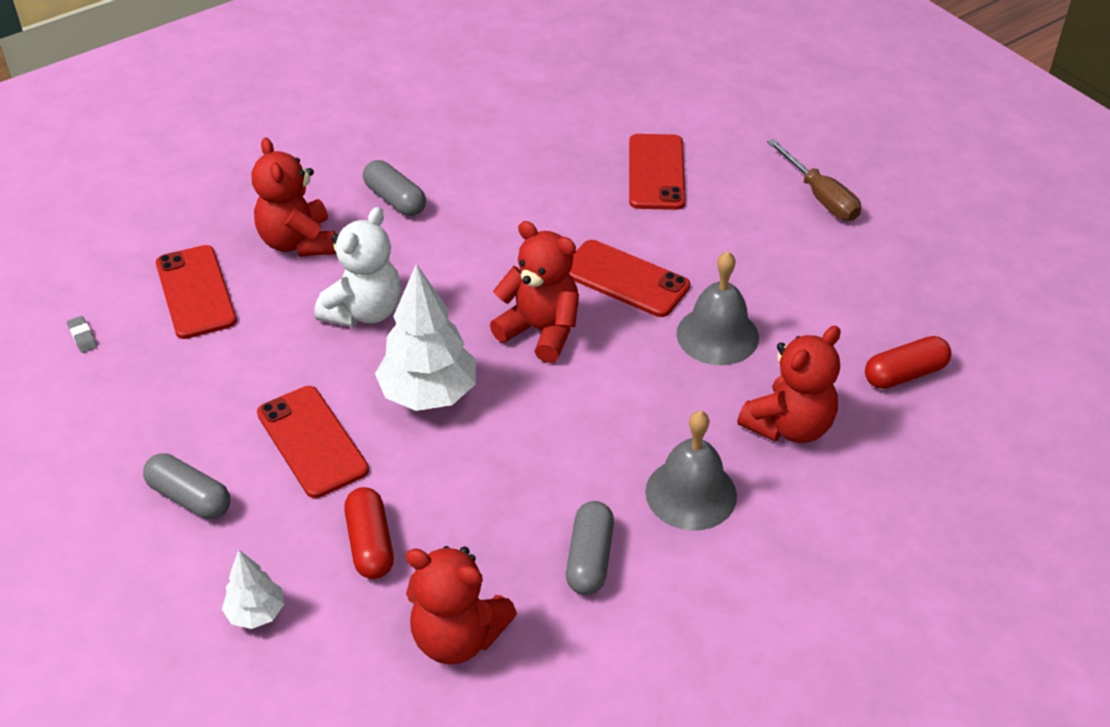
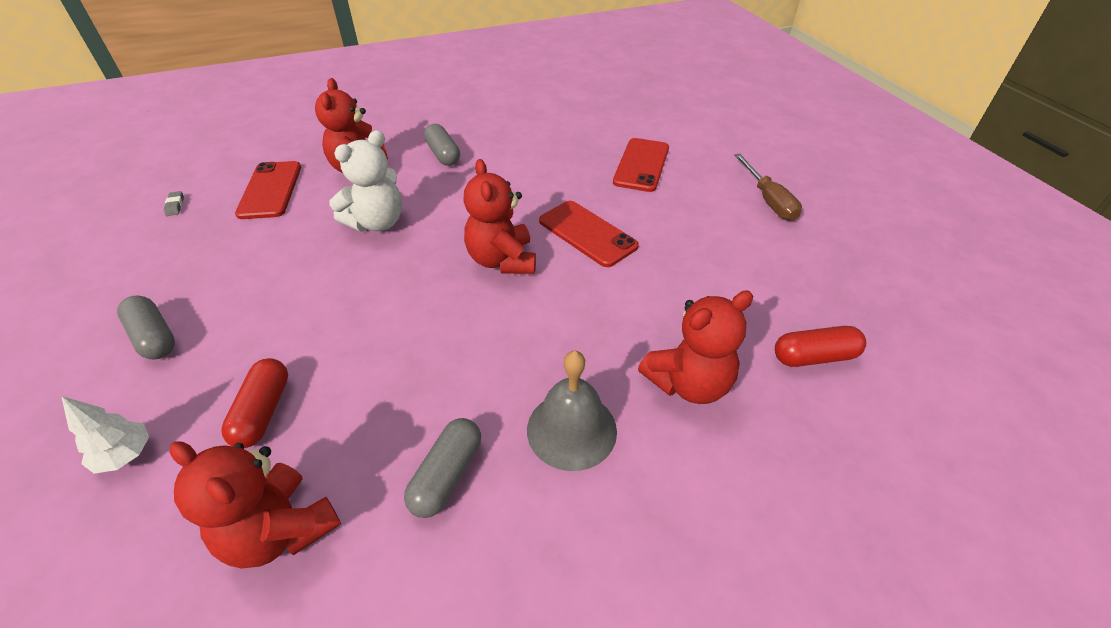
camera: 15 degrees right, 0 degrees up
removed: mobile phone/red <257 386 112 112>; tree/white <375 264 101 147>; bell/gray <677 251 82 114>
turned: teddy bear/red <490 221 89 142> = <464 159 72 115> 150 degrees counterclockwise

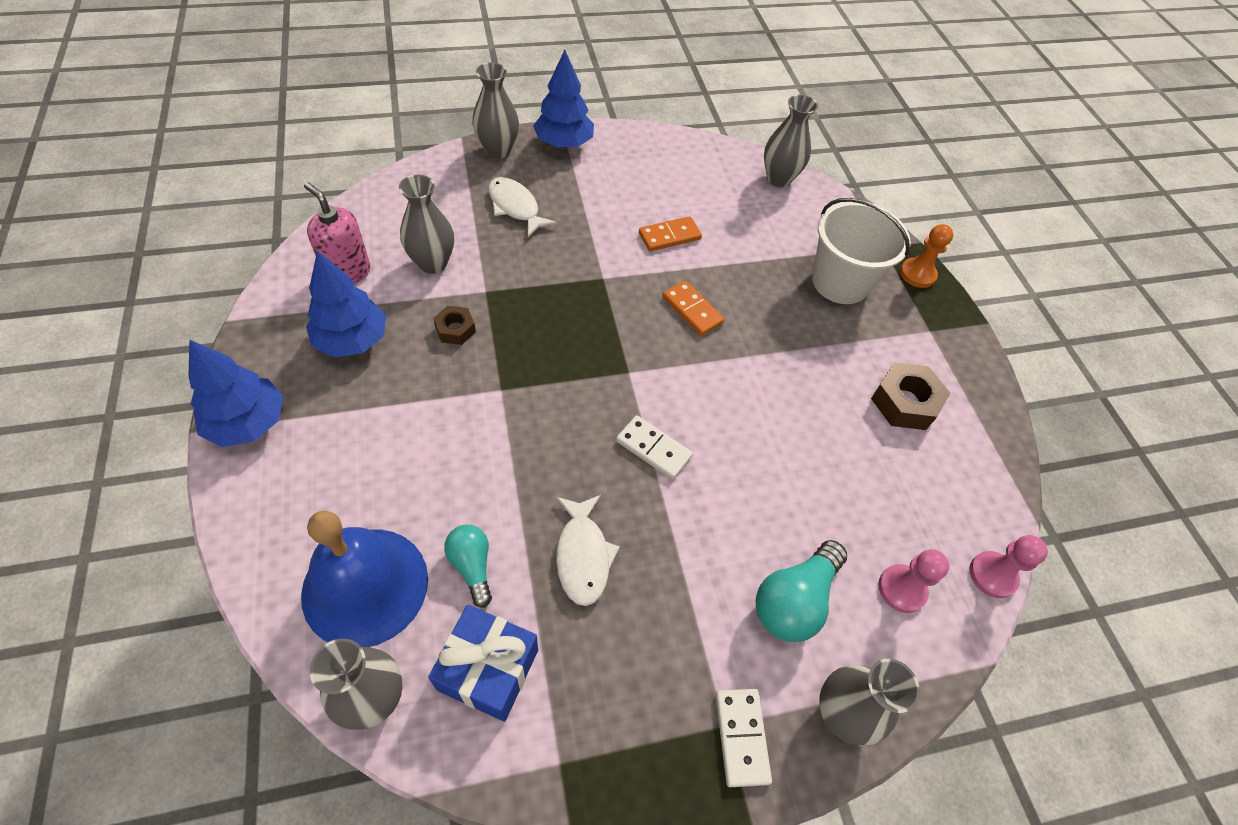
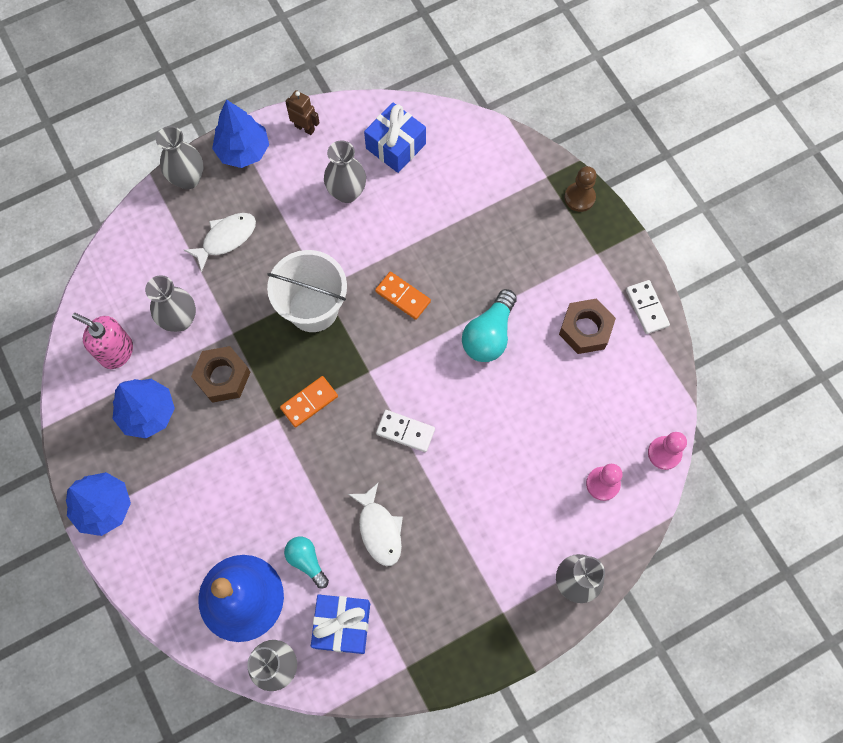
camera: 10 degrees left, 15 degrees up
added: robot/russet <285 90 35 45>; wrapped gift/blue <364 103 62 70>
moved: domino tile/bright orange <639 216 63 35> to <280 376 58 52>; domino tile/white <716 689 56 98> to <626 280 44 54>; lightbulb/turquoise <756 540 91 102> to <462 289 55 73>; tall vase/gray <764 95 54 92> to <324 140 42 63>; sand bucket/white <812 198 99 106> to <267 250 80 82>
recoloured: game pawn/bright orange <900 224 53 64> to game pawn/russet <564 166 33 46>
turned: fish/white <488 177 69 60> = <184 213 72 59> 105 degrees clockwise
resized: nut/russet <433 306 43 39> = <191 346 60 57> x1.67

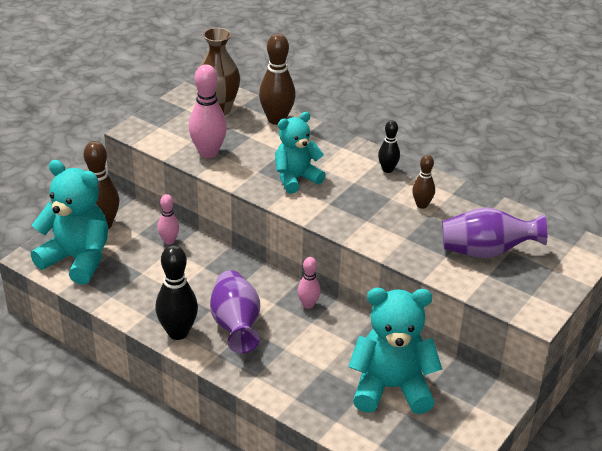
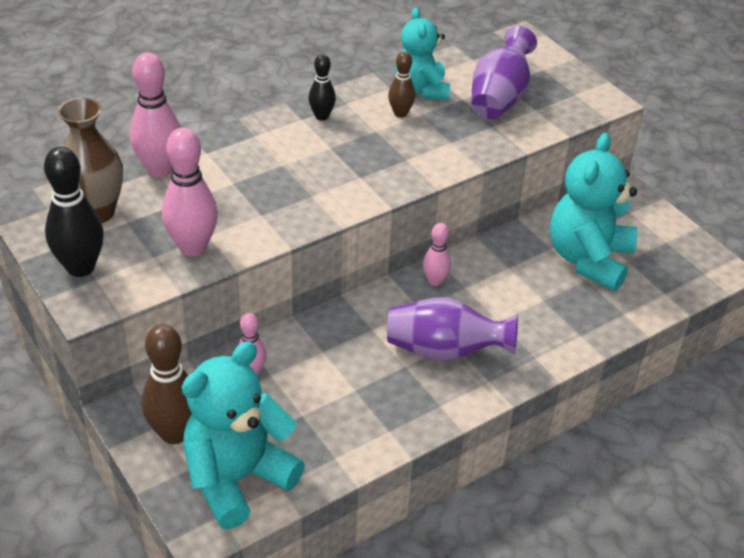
camera: 70 degrees left, 5 degrees up
moved: bowling pin/jet-black <155 245 43 95> to <44 147 60 130>; teddy bear/turquoise <275 112 51 82> to <395 7 55 93>
recoloured: bowling pin/russet <259 33 37 92> to bowling pin/rosy <130 53 51 124>

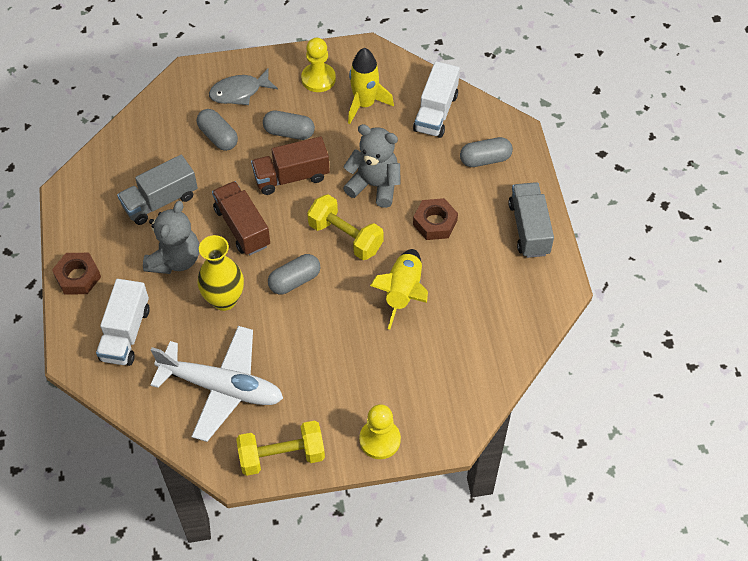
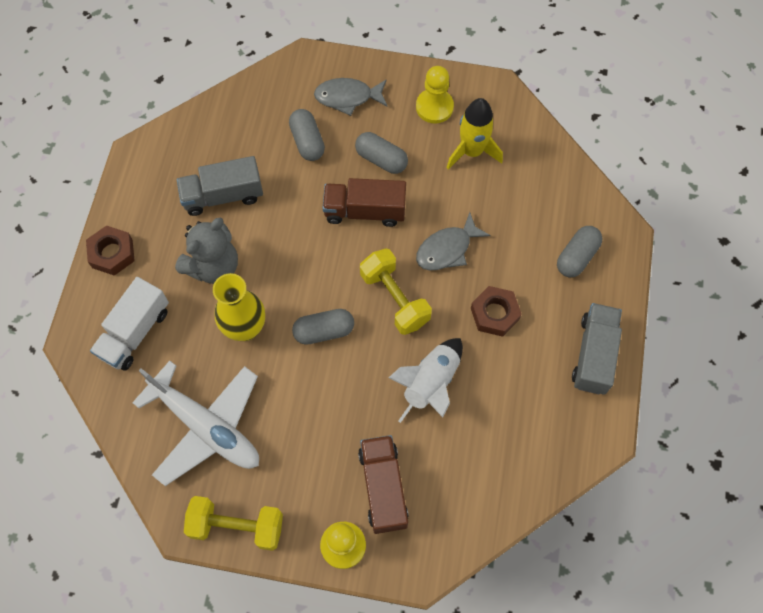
camera: 20 degrees right, 10 degrees up
removed: toy truck/white <413 61 47 77>
moved: toy truck/russet <212 181 58 74> to <358 435 51 99>
replaced: teddy bear/gray <343 124 58 84> to fish/gray <416 212 75 59>
recoloured: rocket/yellow <370 249 58 80> to rocket/white <389 338 74 85>
turned: capsule/gray <460 137 53 30> = <557 226 45 51> 60 degrees counterclockwise

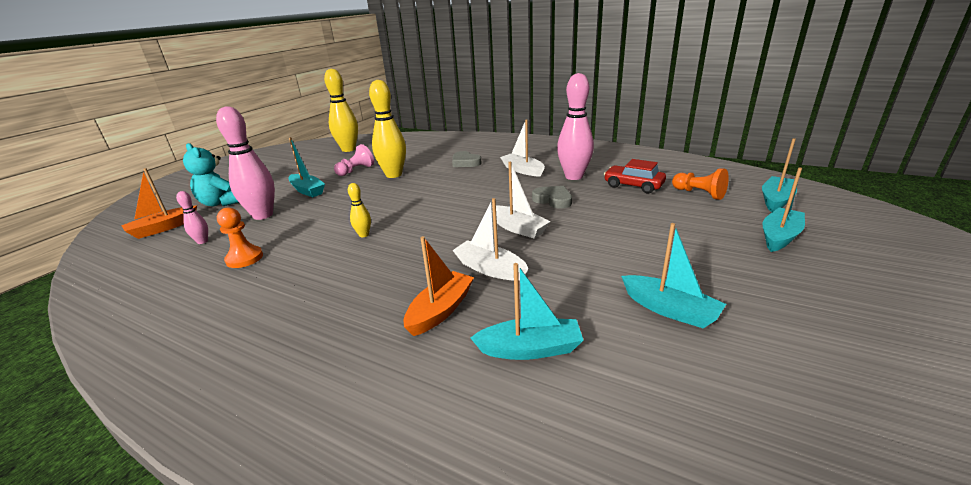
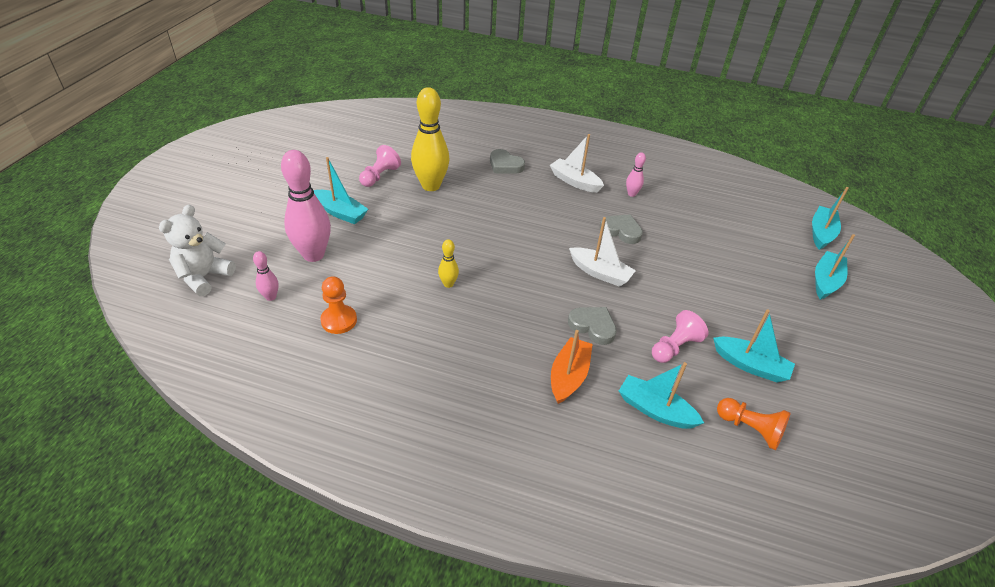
camera: 15 degrees left, 15 degrees up
removed: teddy bear/turquoise <183 143 56 63>; bowling pin/yellow <324 69 34 83>; car/red <604 159 62 34>
added: game pawn/rosy <652 310 56 53>
moved: game pawn/bright orange <672 168 57 32> to <717 398 74 52>
replaced: sailboat/bright orange <121 168 76 71> to teddy bear/white <159 205 77 91>; sailboat/white <452 198 76 83> to heart/gray <568 307 49 38>
turned: sailboat/turquoise <470 263 114 97> = <619 362 85 67> 135 degrees counterclockwise
resized: bowling pin/rosy <557 73 37 107> = <626 152 20 45> x0.46

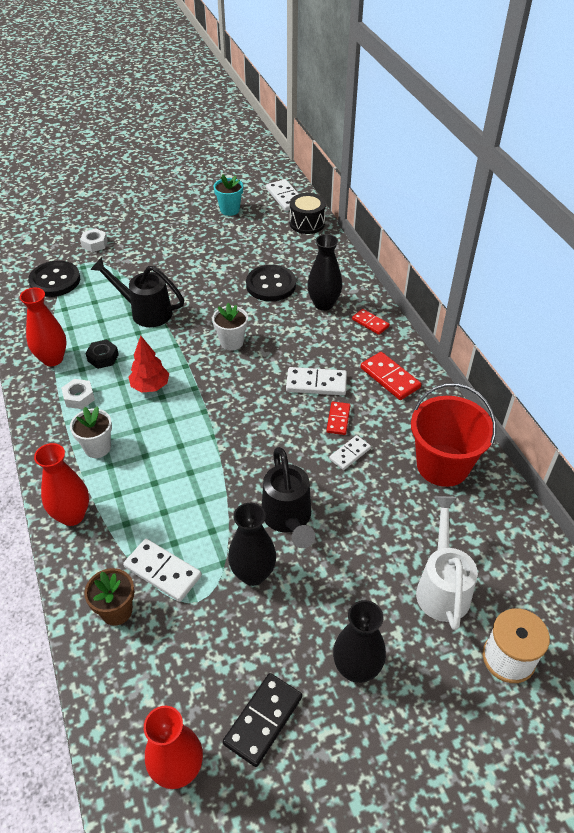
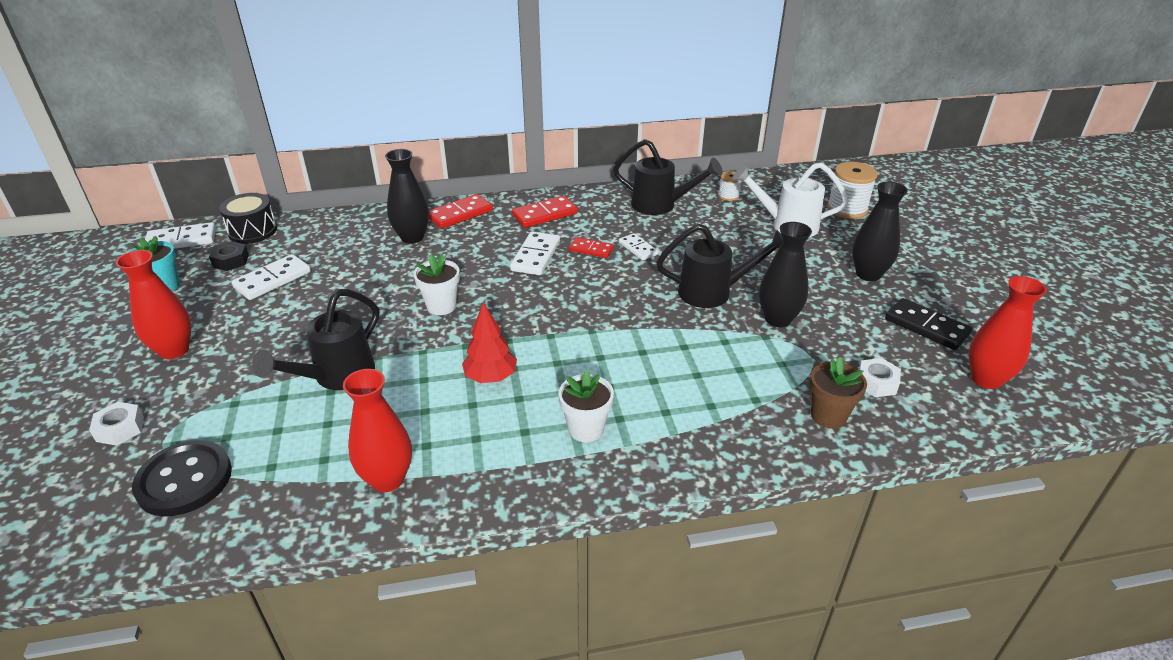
camera: 80 degrees left, 10 degrees down
removed: button/jet-black <246 265 50 36>
added: spool/white <718 171 23 30>
moved: tall vase/red <34 443 55 83> to <116 250 76 109>; nut/white <61 379 34 30> to <859 358 42 39>; nut/jet-black <85 340 34 29> to <209 241 40 30>; domino tile/white <123 539 79 63> to <232 254 79 46>
replaced: sand bucket/red <411 383 85 104> to watering pot/jet-black <613 139 110 76>
resized: domino tile/red <352 309 38 26> = <429 194 64 35> x1.57

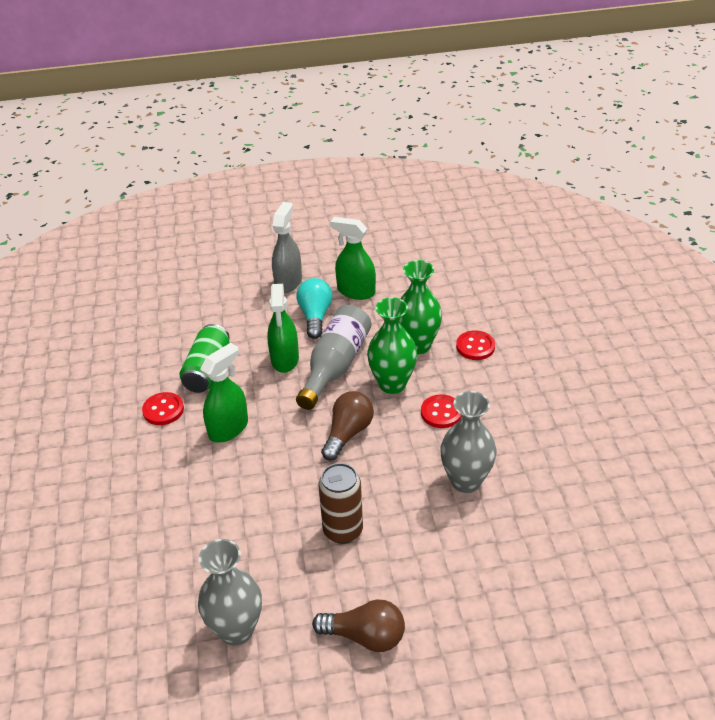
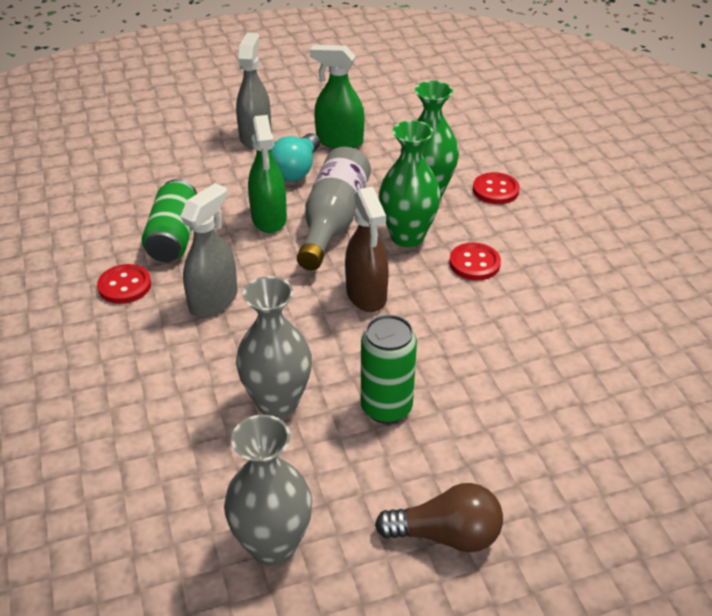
camera: 10 degrees left, 0 degrees up
moved: tall vase/gray <440 391 56 102> to <236 276 76 142>
replaced: lightbulb/russet <321 391 53 70> to spray bottle/russet <345 187 44 125>
recoloured: spray bottle/green <200 343 48 100> to spray bottle/gray <180 183 58 135>; soda can/russet <318 463 45 81> to soda can/green <361 315 56 109>
turned: lightbulb/turquoise <296 278 36 61> = <271 133 49 48> 150 degrees counterclockwise

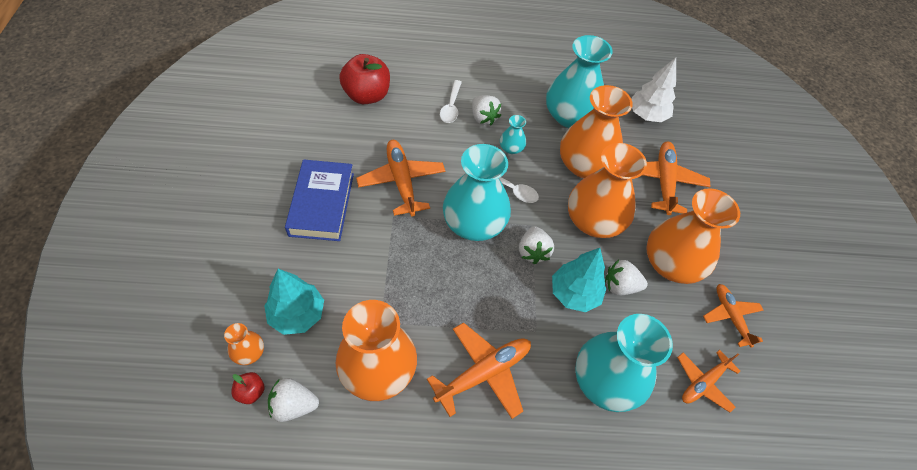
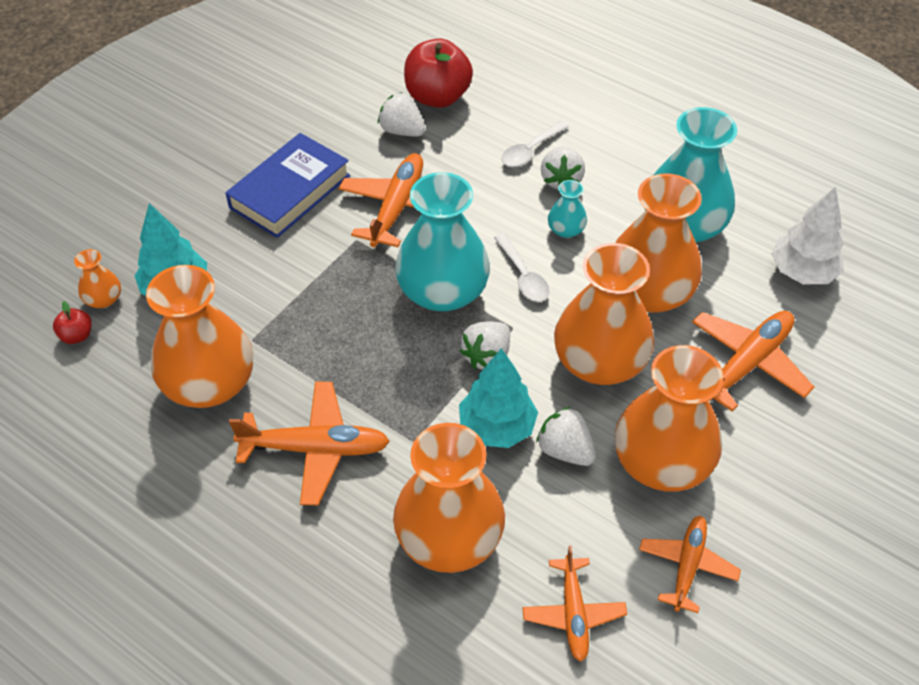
camera: 40 degrees right, 5 degrees down
moved: toy strawberry/white <268 378 51 44> to <378 92 47 45>
recoloured: tall vase/turquoise <575 314 98 98> to tall vase/bright orange <393 423 112 150>
turned: aeroplane/bright orange <677 350 63 62> = <522 545 105 117> 90 degrees counterclockwise

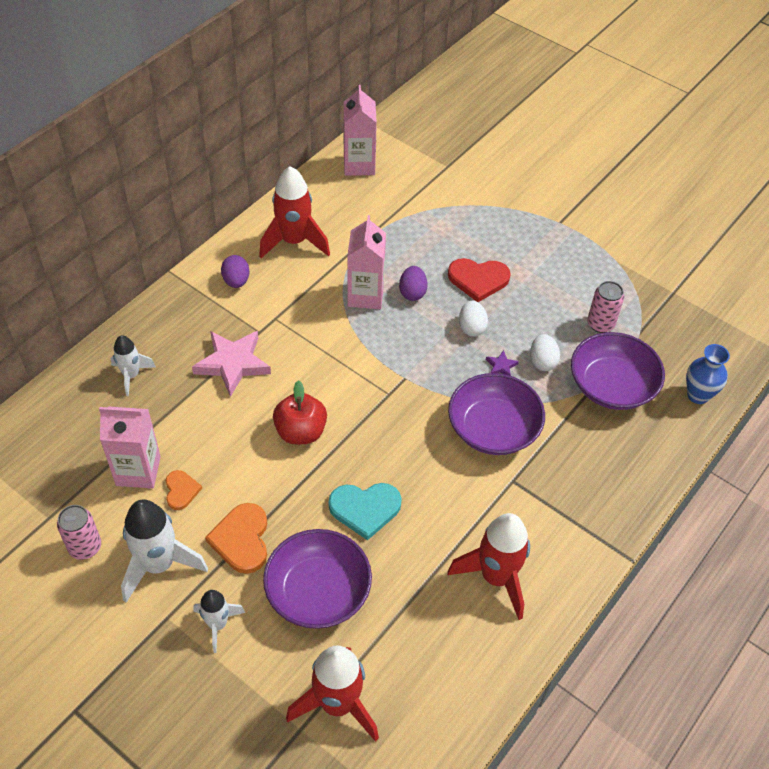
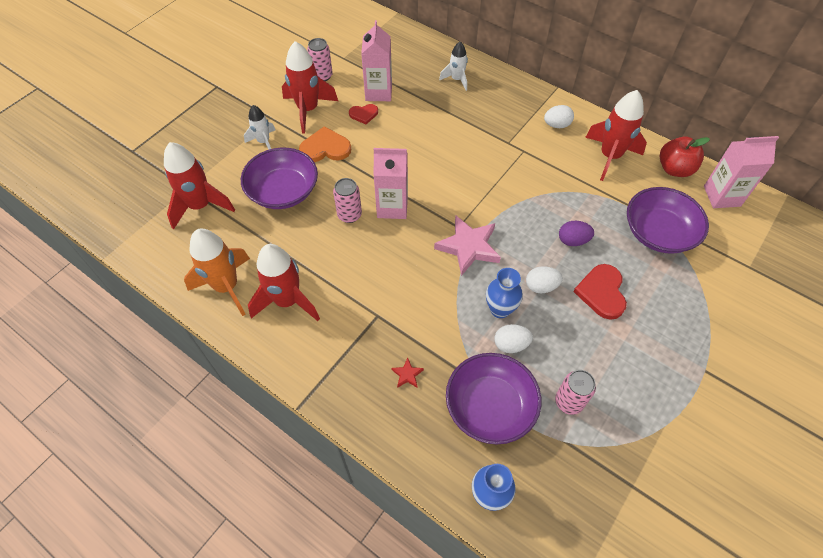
camera: 90 degrees right, 5 degrees up
added: rocket/bright orange <184 229 66 87>; five-pointed star/red <392 358 32 30>
moved: five-pointed star/rosy <192 331 79 66> to <434 216 67 60>; toy apple/red <273 380 54 64> to <660 136 50 41>; carton/rosy <347 215 39 94> to <373 148 35 71>; serving bowl/purple <448 373 97 82> to <627 187 82 67>
replaced: heart/turquoise <328 483 74 57> to soda can/rosy <333 178 29 45>; five-pointed star/purple <486 350 33 26> to tall vase/blue <486 268 37 50>
recoloured: rocket/white <121 500 87 103> to rocket/red <282 41 56 93>; heart/bright orange <166 470 36 40> to heart/red <349 104 29 20>; egg shape/purple <221 255 29 33> to egg shape/white <544 105 30 23>

